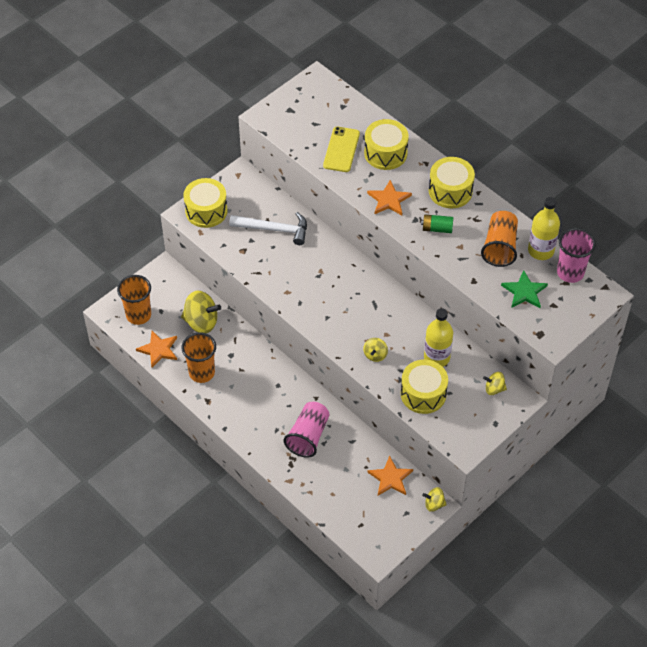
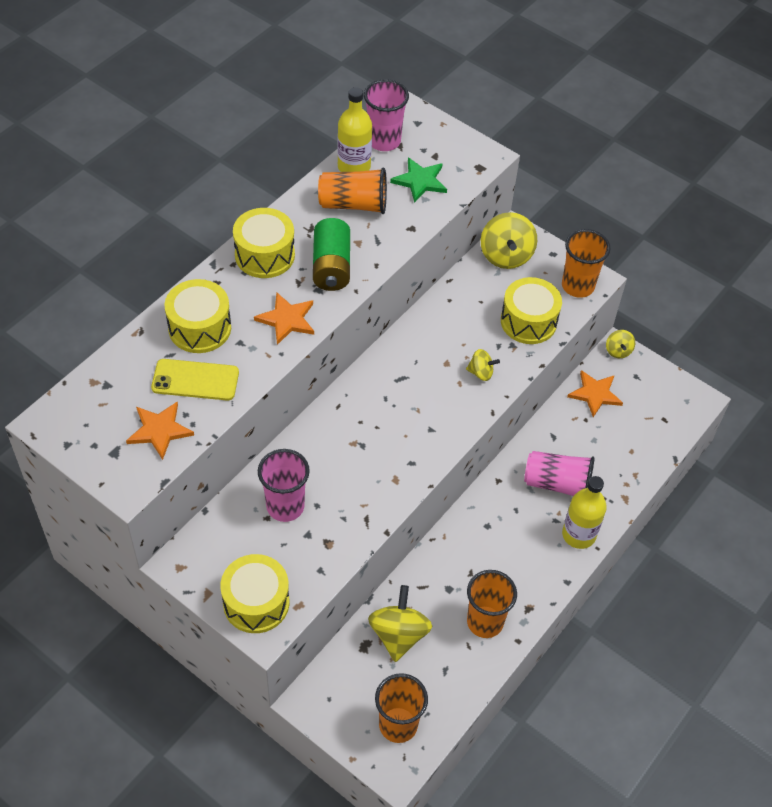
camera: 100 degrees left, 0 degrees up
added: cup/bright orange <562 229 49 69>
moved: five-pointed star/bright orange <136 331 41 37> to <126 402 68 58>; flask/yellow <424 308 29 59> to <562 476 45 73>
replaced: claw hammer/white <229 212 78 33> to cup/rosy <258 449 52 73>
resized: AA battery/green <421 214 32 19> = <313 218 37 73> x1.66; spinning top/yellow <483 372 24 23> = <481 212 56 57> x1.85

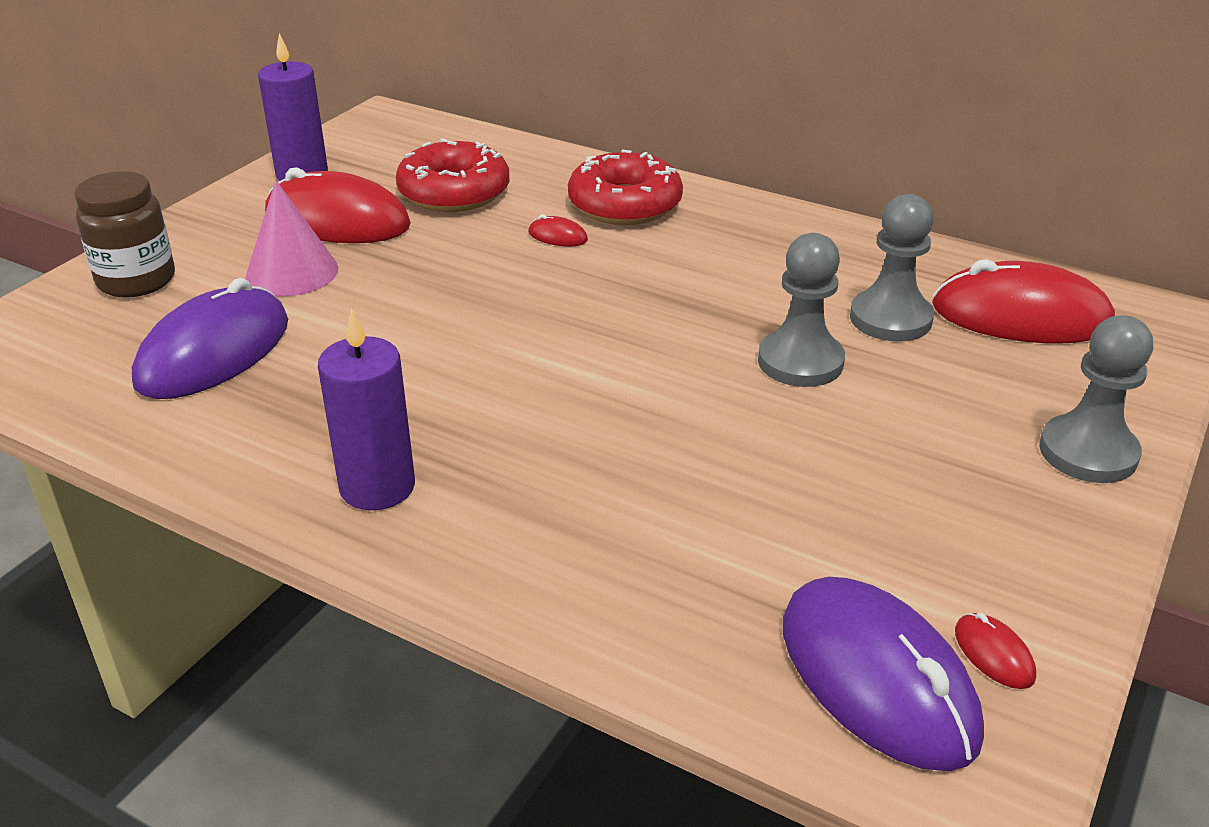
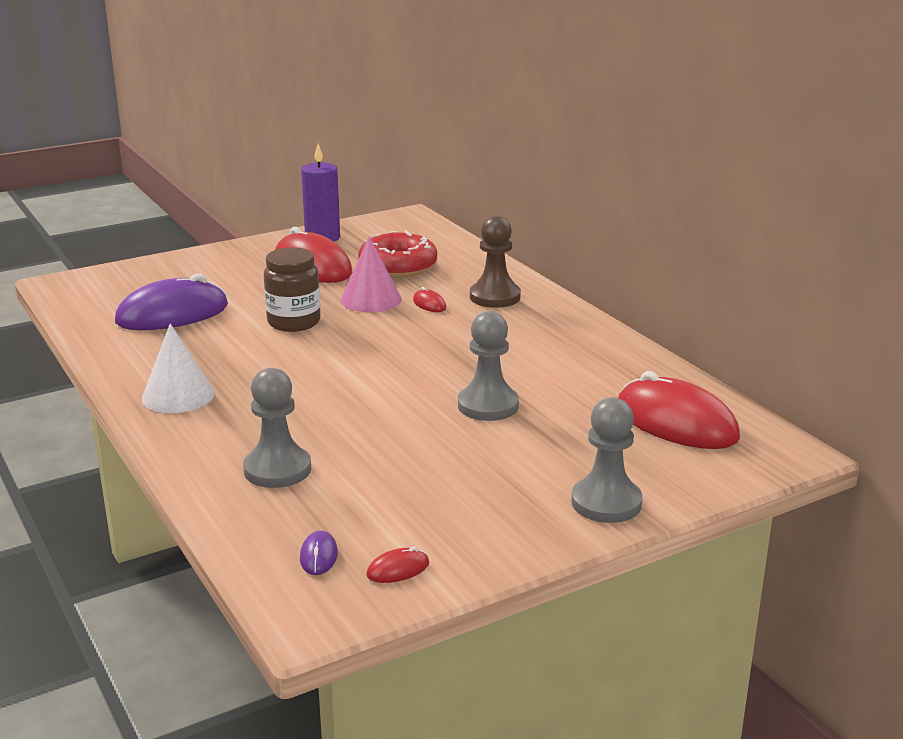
camera: 30 degrees right, 10 degrees down
moved: jar/russet <75 171 100 127> to <264 247 57 85>; cone shape/rosy <246 180 92 116> to <341 236 61 76>; game pawn/gray <850 194 84 147> to <243 368 68 120>
replaced: wax candle/purple <318 308 97 202> to cone shape/white <142 323 73 90>; donut/red <568 149 115 76> to game pawn/russet <470 216 51 92>
turned: computer mouse/red <955 613 81 76> = <366 546 63 37> 60 degrees clockwise
resized: computer mouse/purple <783 577 201 194> = <300 530 38 45> x0.40

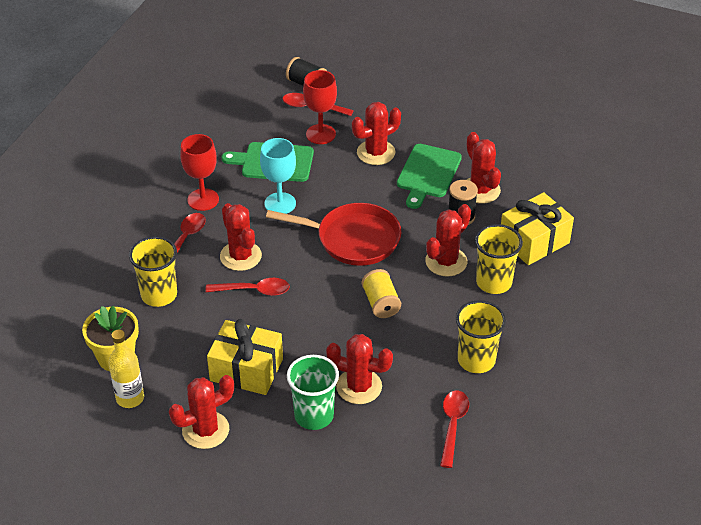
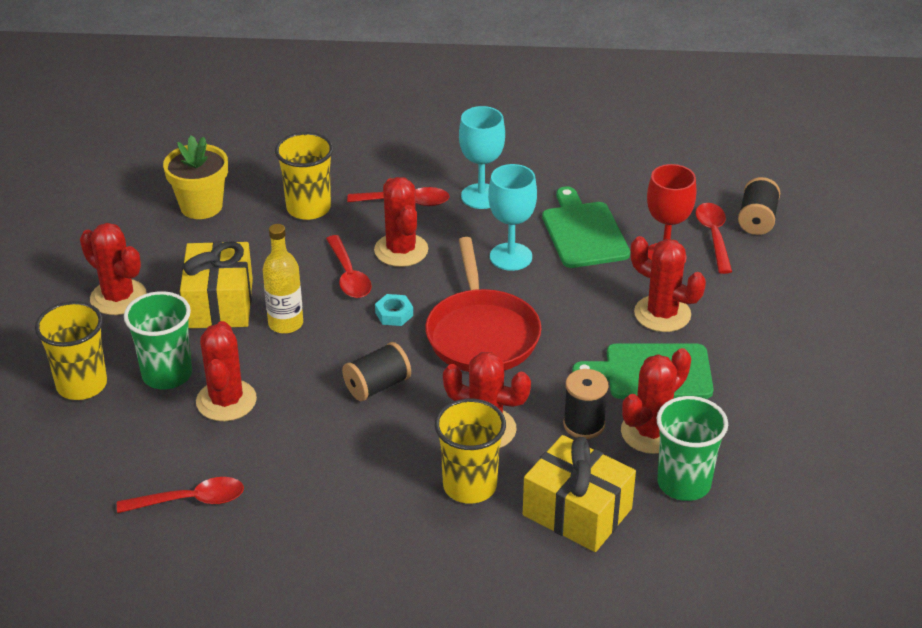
camera: 70 degrees right, 5 degrees down
added: nut/turquoise <375 294 38 32>; cup/green <657 396 71 105>
moved: flask/yellow <109 330 35 78> to <263 224 40 110>; cup/yellow <456 300 50 73> to <35 301 72 99>
recoloured: goblet/red <180 134 39 77> to goblet/turquoise <459 106 46 103>; spool/yellow <362 269 39 49> to spool/jet-black <342 342 69 59>
turned: prickly plant/red <220 203 42 68> = <374 177 54 90> 60 degrees counterclockwise

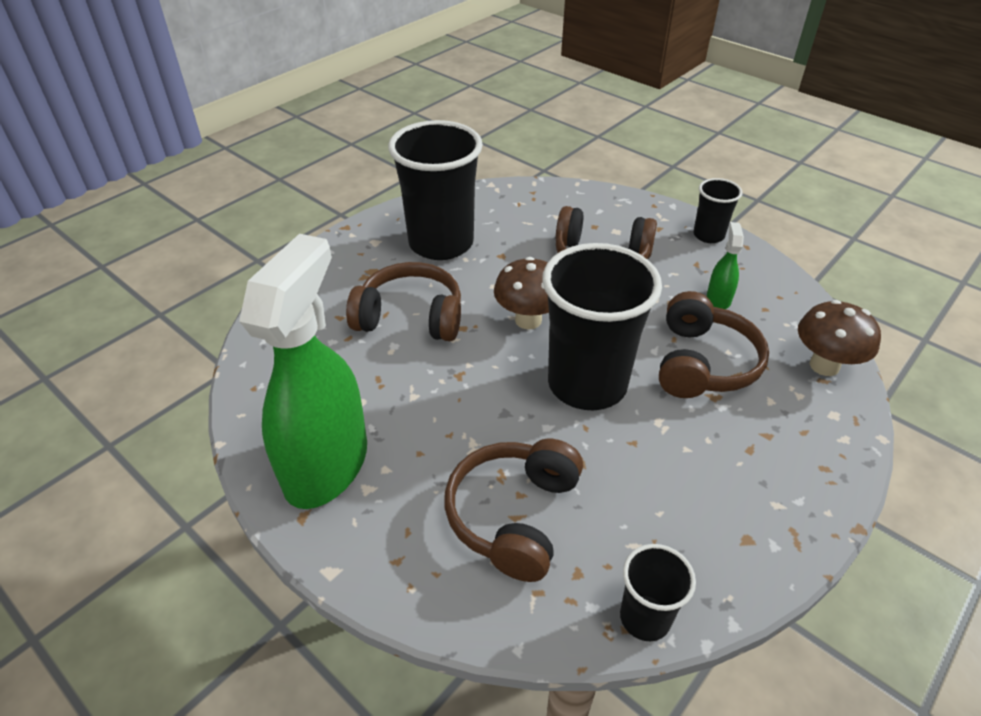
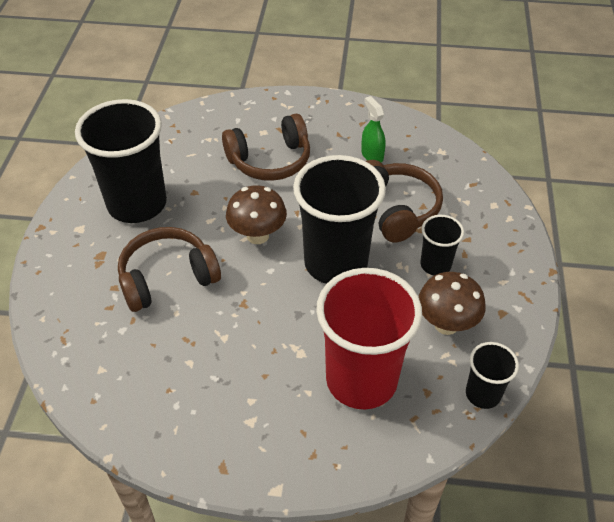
camera: 35 degrees left, 5 degrees up
removed: spray bottle/green <239 234 128 275>
moved: cup/jet-black <693 178 49 65> to <420 215 44 60>; fungus/russet <798 300 83 76> to <418 272 68 63>
replaced: headphones/russet <445 439 138 143> to cup/red <316 268 106 141>

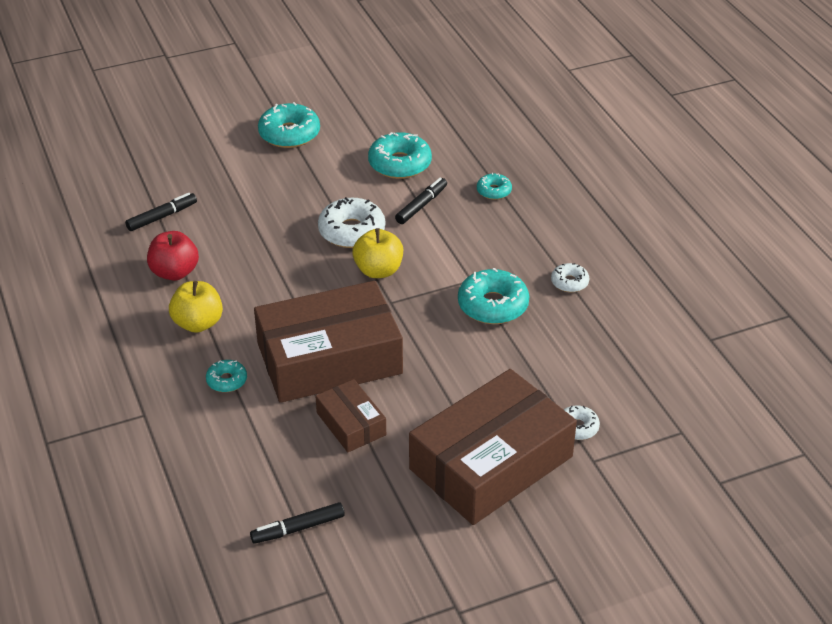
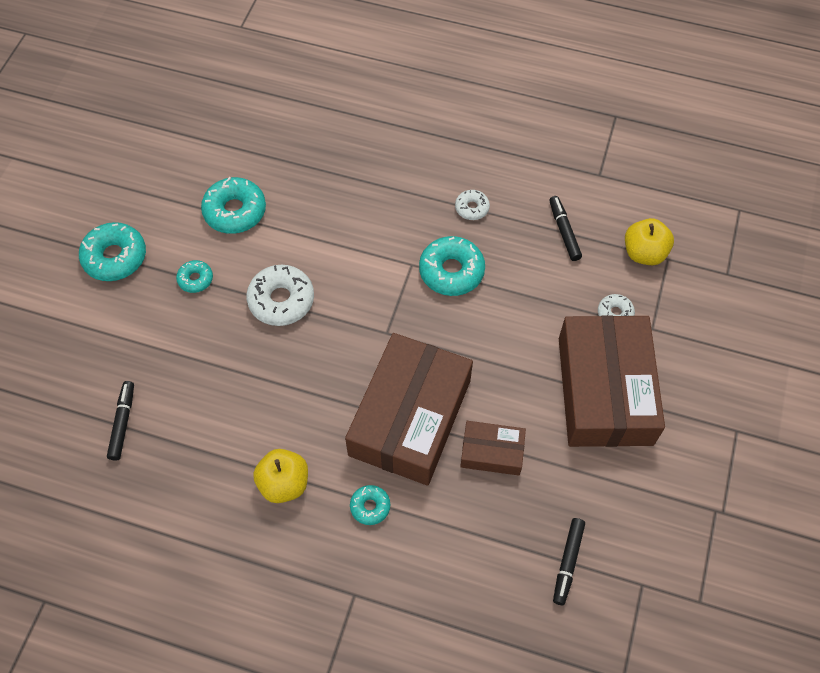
camera: 50 degrees left, 20 degrees up
removed: toy apple/red <147 231 52 50>
moved: toy apple/yellow <352 228 51 50> to <625 218 49 47>; felt pen/jet-black <395 178 52 46> to <549 196 33 65>; donut/turquoise <477 173 35 27> to <176 260 37 33>

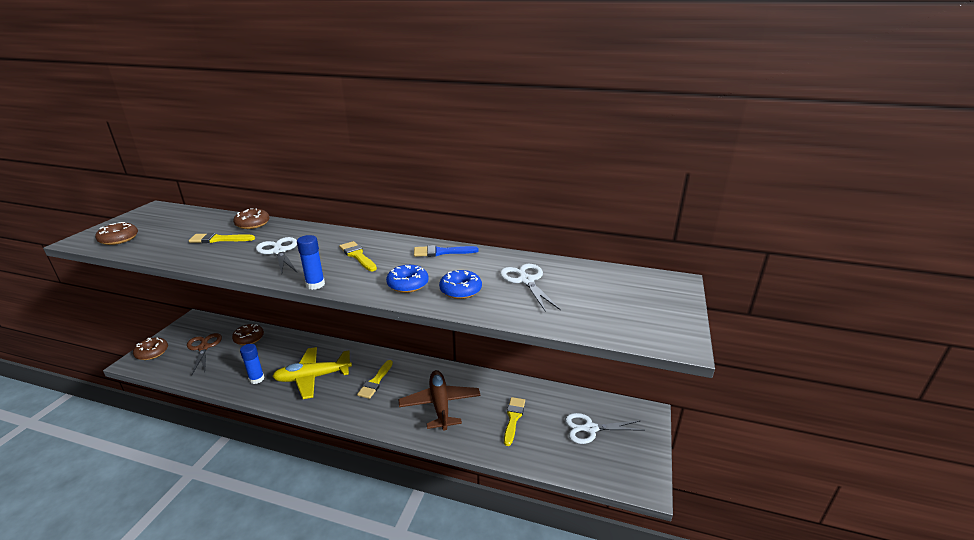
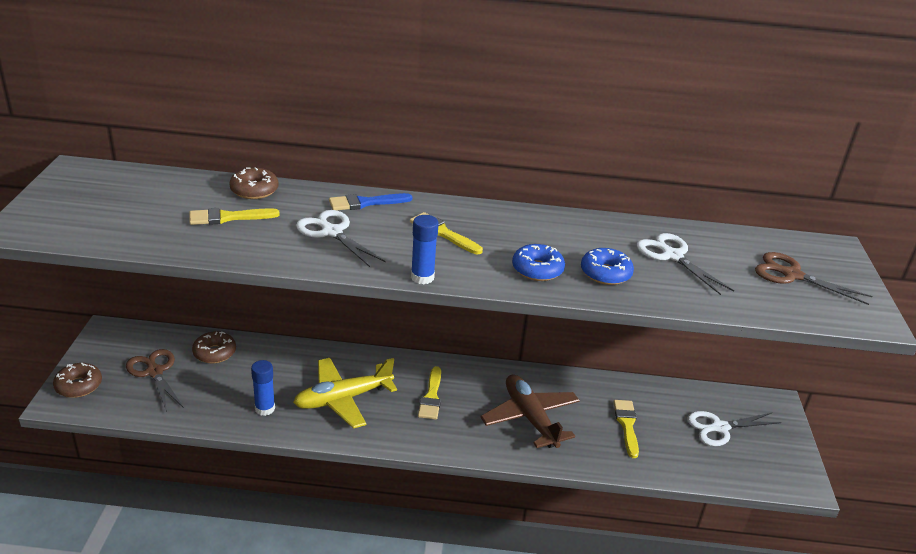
camera: 15 degrees left, 5 degrees up
removed: donut/russet <95 222 43 23>
added: scissors/russet <755 252 117 53>
moved: paint brush/blue <414 245 65 12> to <329 193 83 17>

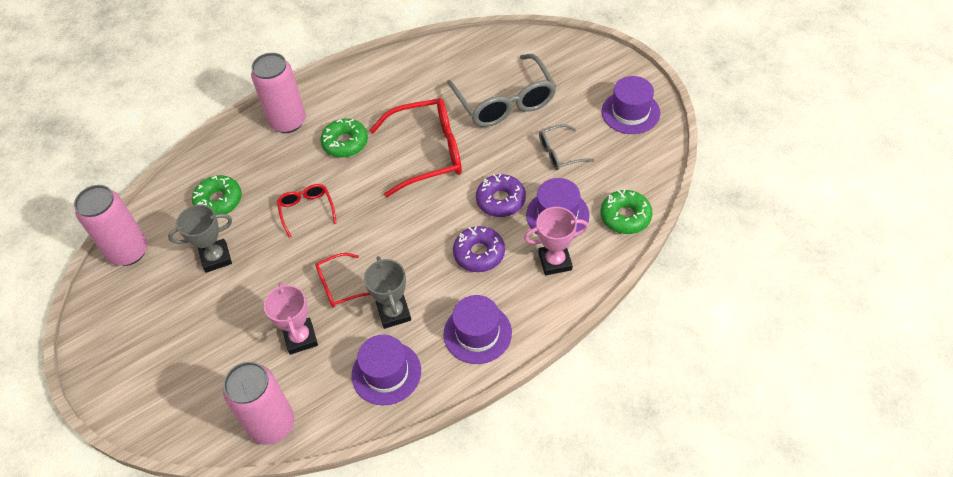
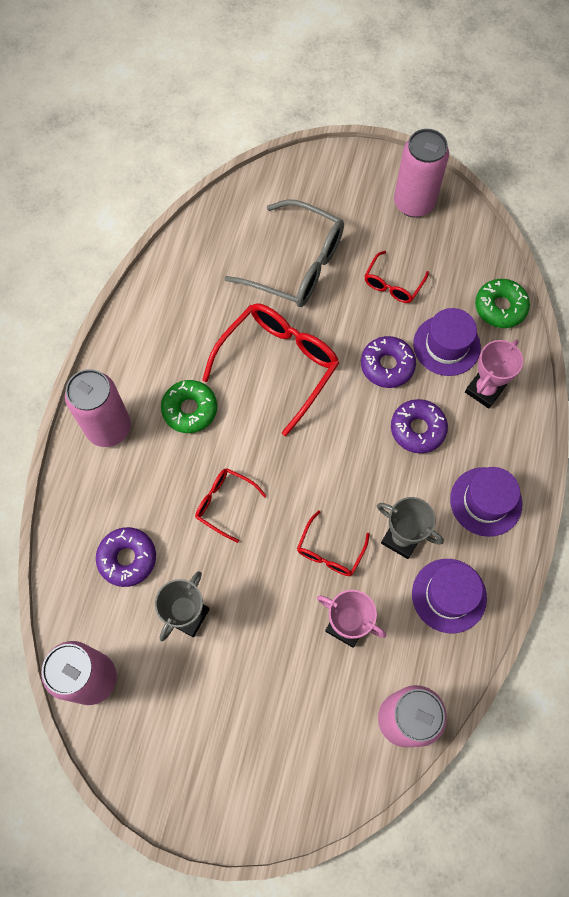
camera: 45 degrees left, 15 degrees up
replaced: top hat/purple <602 76 58 58> to soda can/rosy <394 129 55 88>
recoloured: donut/green <192 175 50 39> to donut/purple <96 527 60 60>; eyeglasses/gray <539 124 55 46> to eyeglasses/red <365 251 64 52>

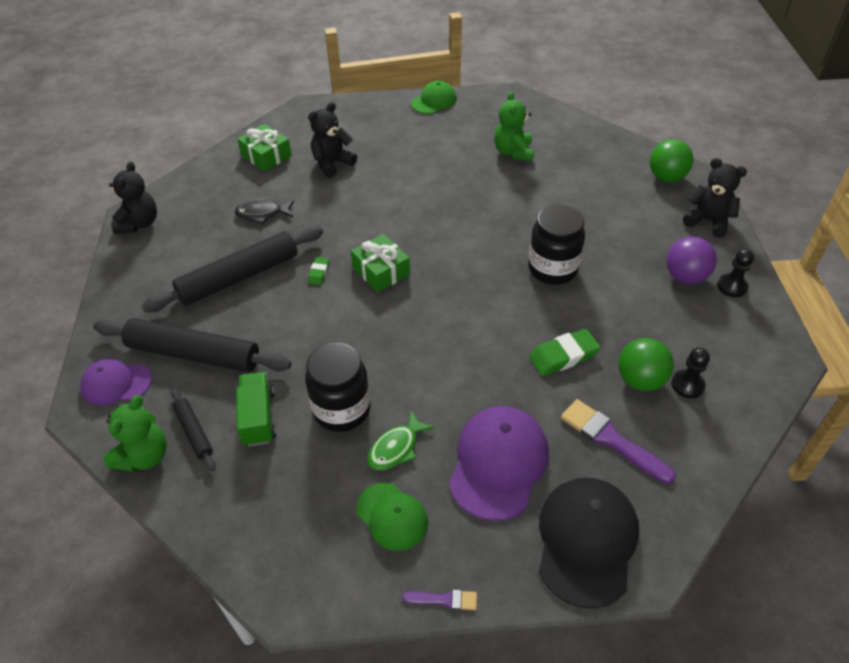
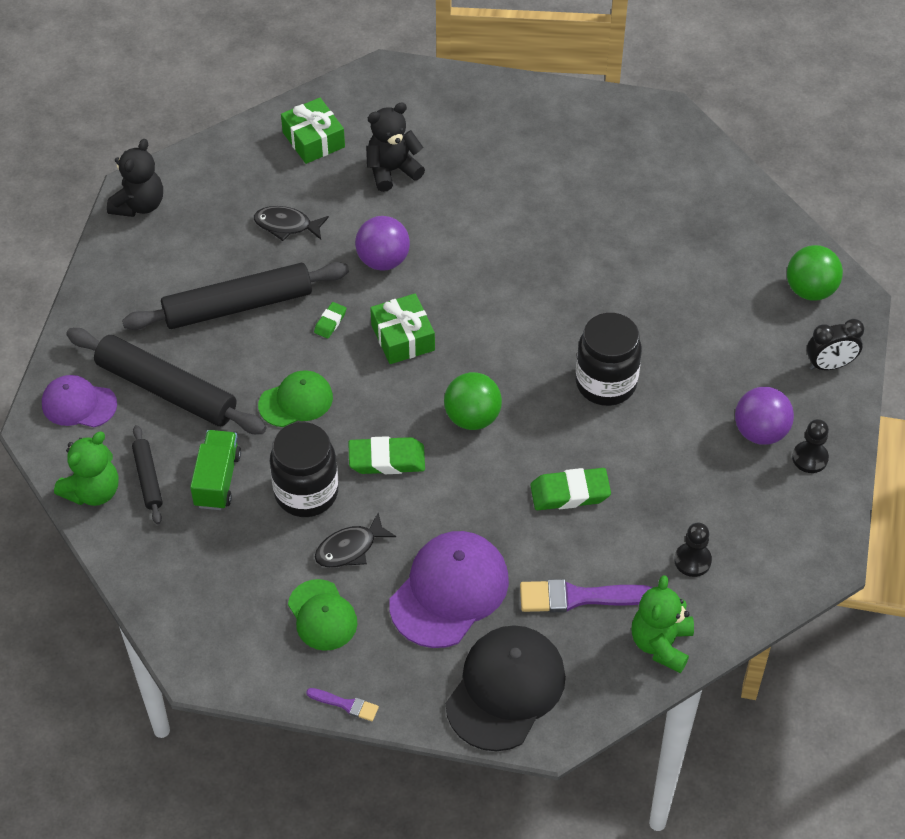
camera: 15 degrees right, 5 degrees up
added: pencil eraser/green <348 436 77 38>; ball/purple <355 216 55 55>
moved: baseball cap/green <411 81 46 33> to <258 370 75 57>; teddy bear/green <494 91 40 70> to <632 575 62 98>; ball/green <618 338 56 53> to <444 372 58 58>
replaced: teddy bear/jet-black <683 158 64 80> to clock/jet-black <807 319 57 51>
recoloured: fish/green <367 410 68 60> to fish/jet-black <315 513 81 55>
turned: paint brush/purple <561 399 115 85> = <520 579 133 33> 60 degrees counterclockwise

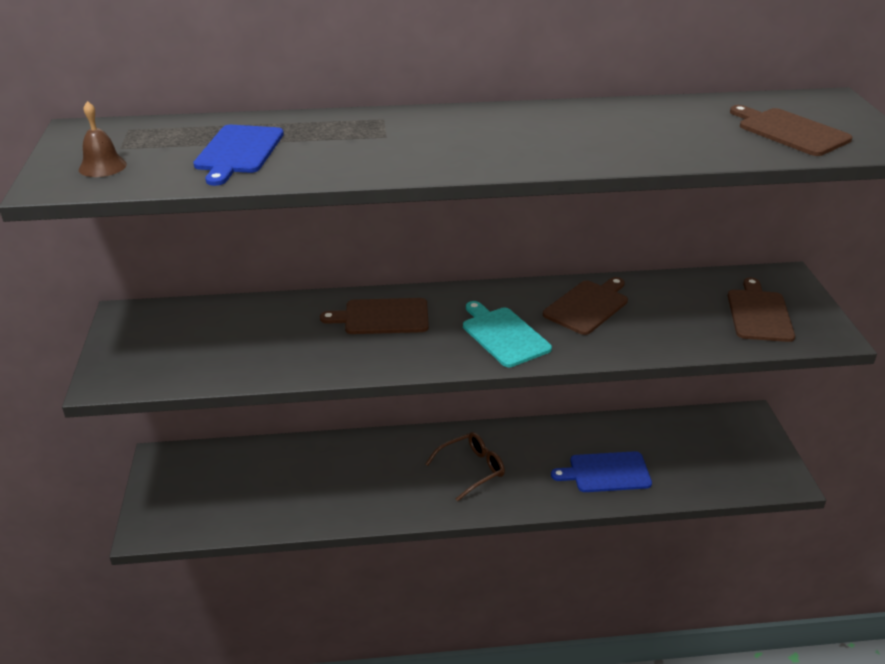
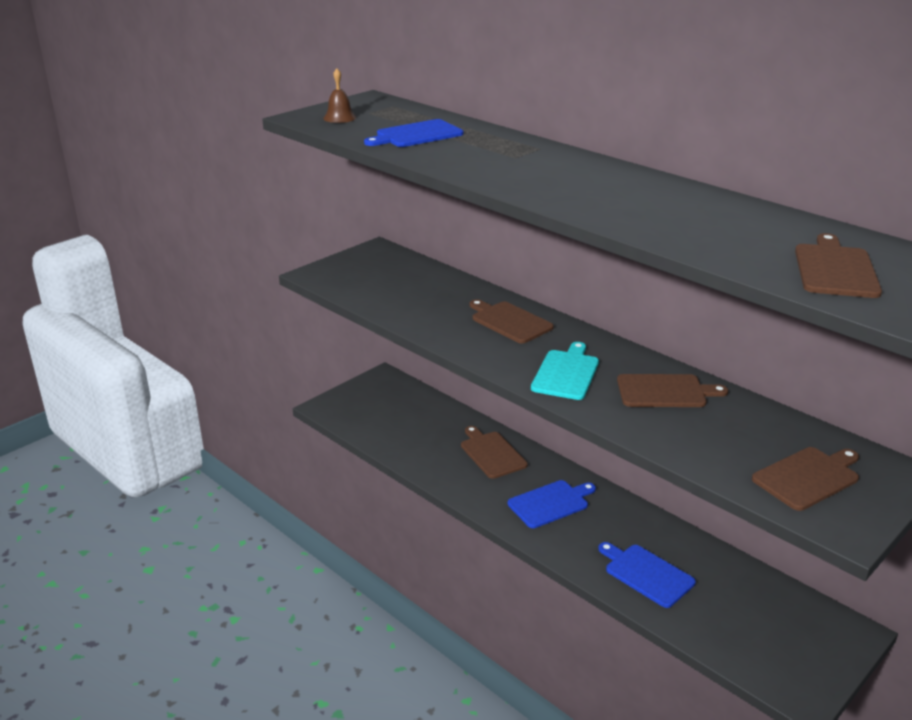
camera: 50 degrees right, 5 degrees down
added: cutting board/russet <461 426 67 53>
replaced: eyeglasses/russet <426 432 79 69> to cutting board/blue <508 480 88 48>

